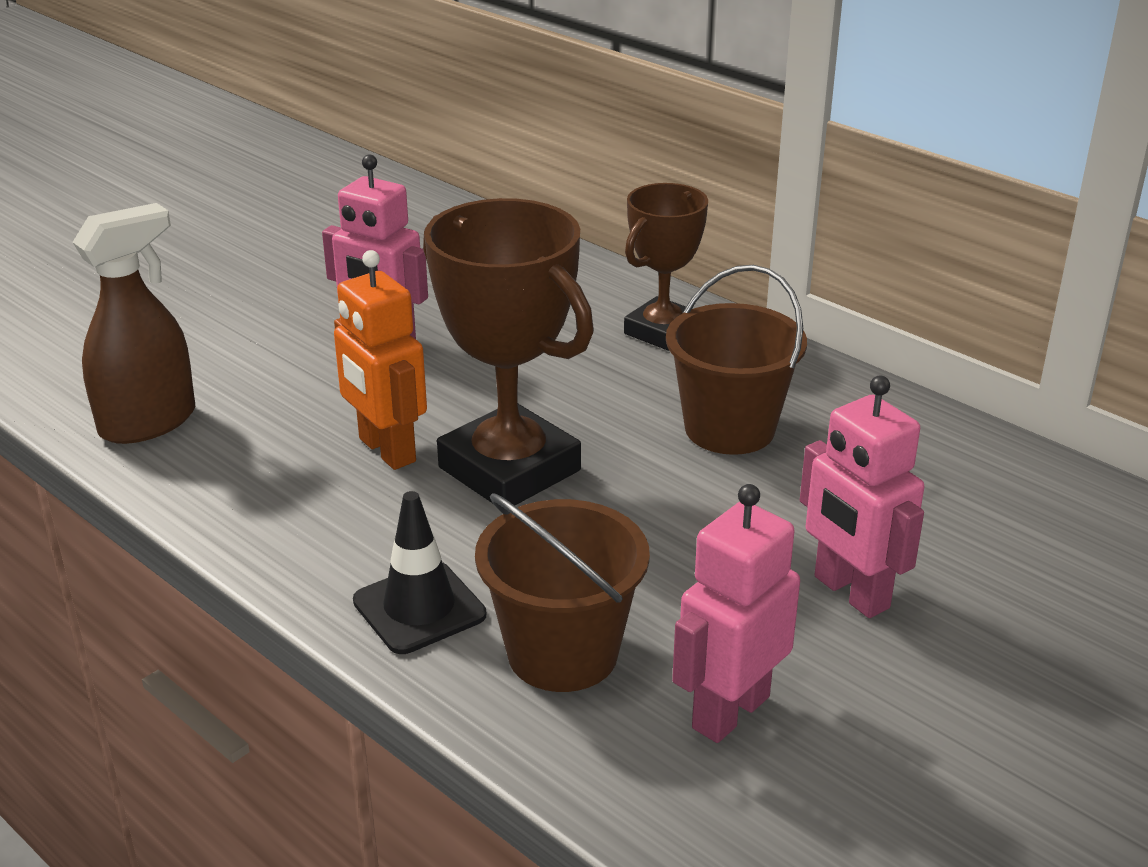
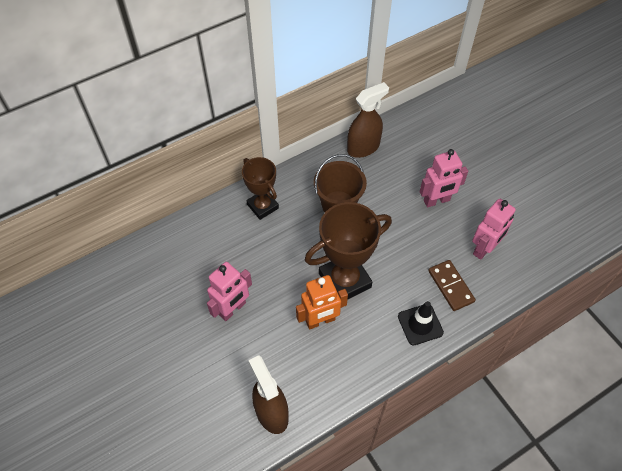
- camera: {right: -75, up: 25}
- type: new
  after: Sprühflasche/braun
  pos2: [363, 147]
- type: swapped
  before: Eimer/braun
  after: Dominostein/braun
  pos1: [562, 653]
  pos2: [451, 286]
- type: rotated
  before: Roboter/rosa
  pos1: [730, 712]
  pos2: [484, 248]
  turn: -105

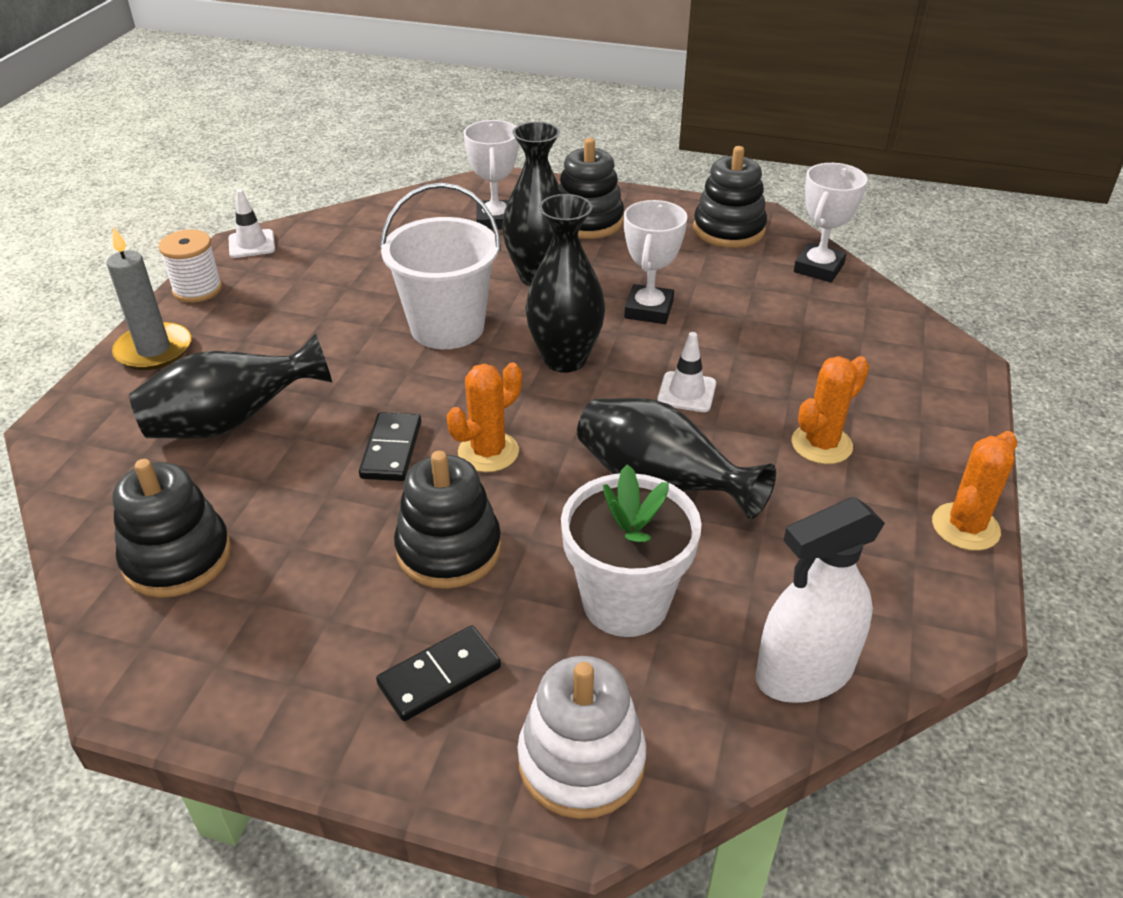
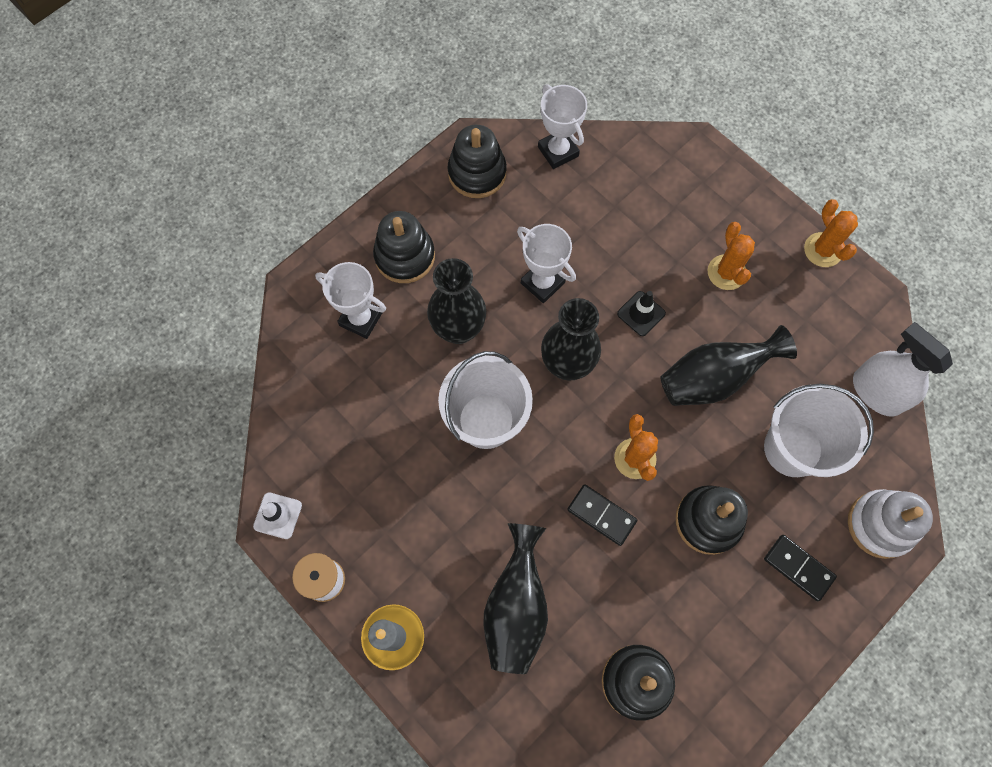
- camera: {right: -60, up: 30}
- type: swapped
  before: Blumentopf/weiß
  after: Eimer/weiß
  pos1: [625, 602]
  pos2: [793, 448]
- type: repainted
  before: Leitkegel/weiß
  after: Leitkegel/schwarz
  pos1: [686, 392]
  pos2: [641, 313]
- type: rotated
  before: Dominostein/schwarz
  pos1: [439, 676]
  pos2: [798, 568]
  turn: -45
- type: rotated
  before: Sprühflasche/weiß
  pos1: [804, 673]
  pos2: [876, 392]
  turn: 135

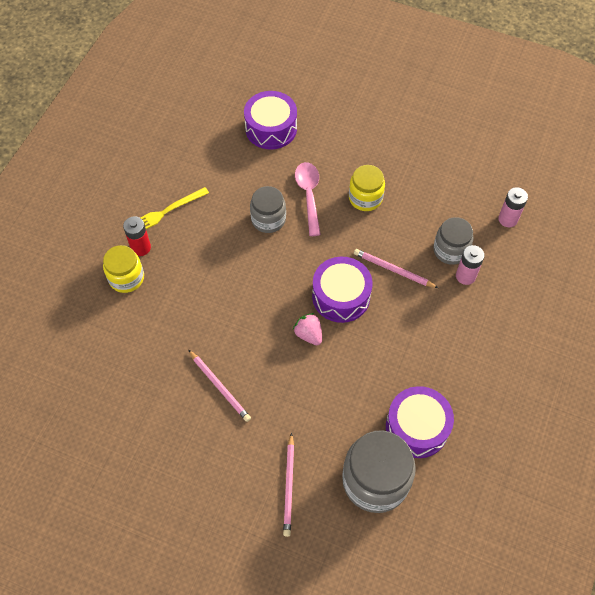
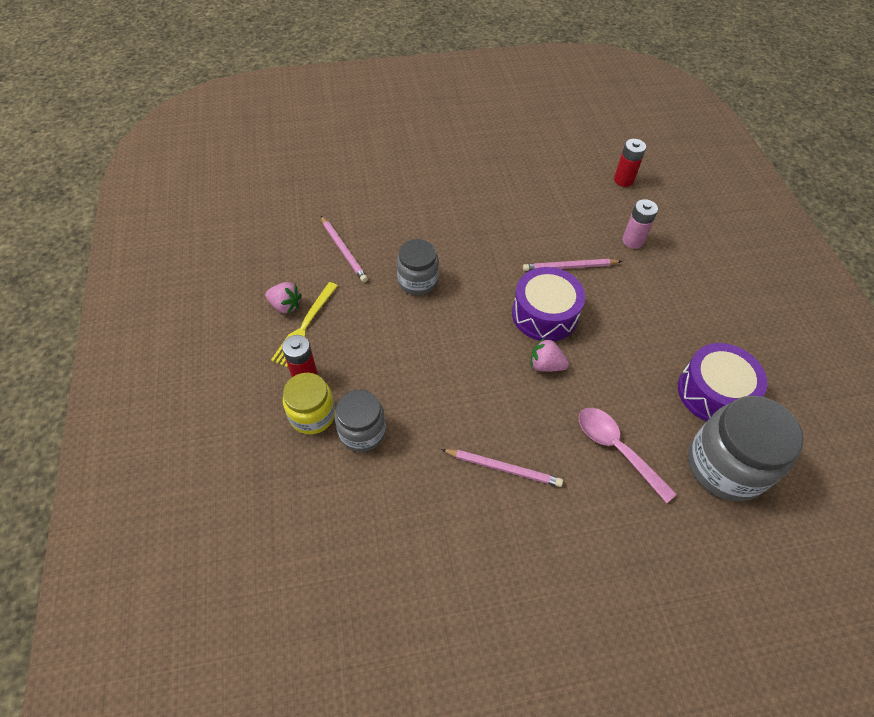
- camera: {right: -35, up: -5}
- type: gone
  before: Trommel/lila
  pos1: [271, 128]
- type: gone
  before: Einmachglas/gelb
  pos1: [365, 198]
- type: new
  after: Erdbeere/rosa
  pos2: [285, 306]
- type: shifted
  before: Bleistift/rosa
  pos1: [289, 486]
  pos2: [343, 250]
- type: shifted
  before: Löffel/rosa
  pos1: [309, 195]
  pos2: [616, 449]
- type: shifted
  before: Einmachglas/grau
  pos1: [450, 250]
  pos2: [362, 431]
- type: repainted
  before: Batterie/rosa
  after: Batterie/rot
  pos1: [508, 219]
  pos2: [623, 180]

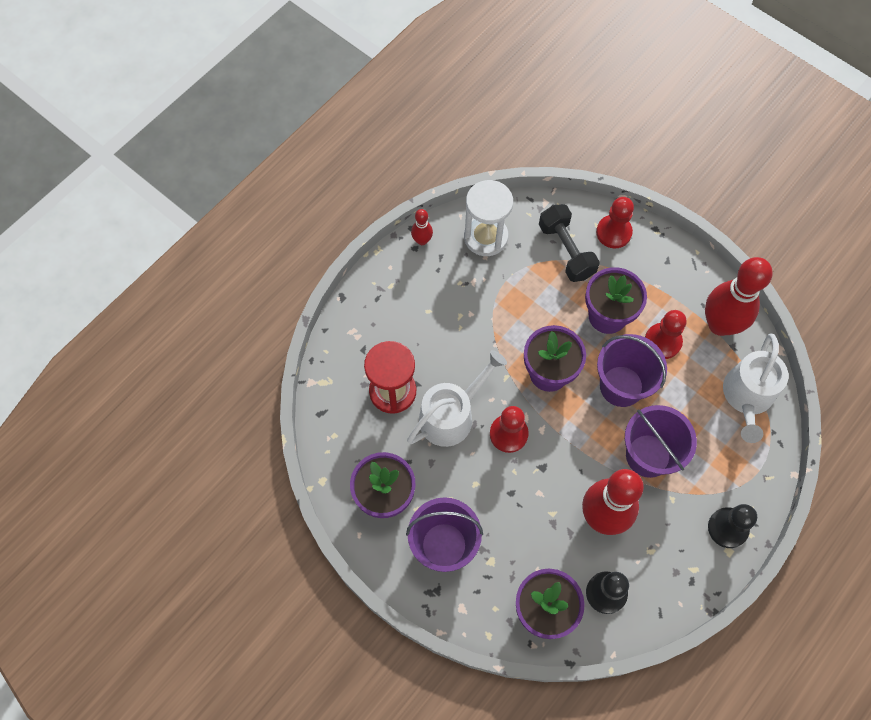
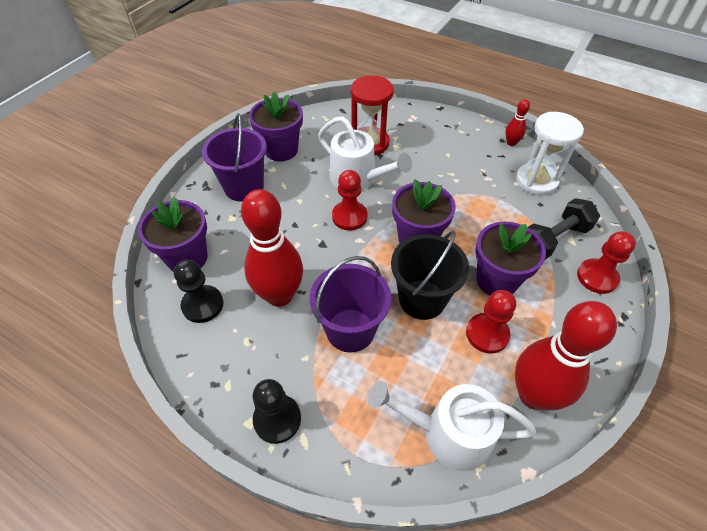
- camera: {right: 80, up: -15}
- type: repainted
  before: Eimer/lila
  after: Eimer/schwarz
  pos1: [621, 386]
  pos2: [422, 299]

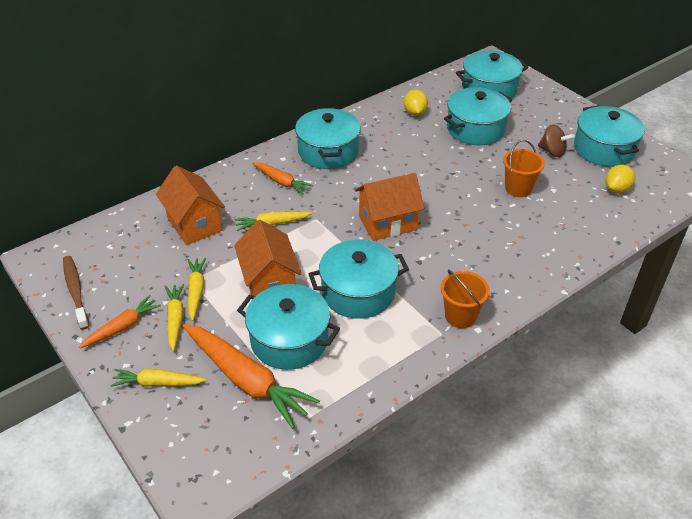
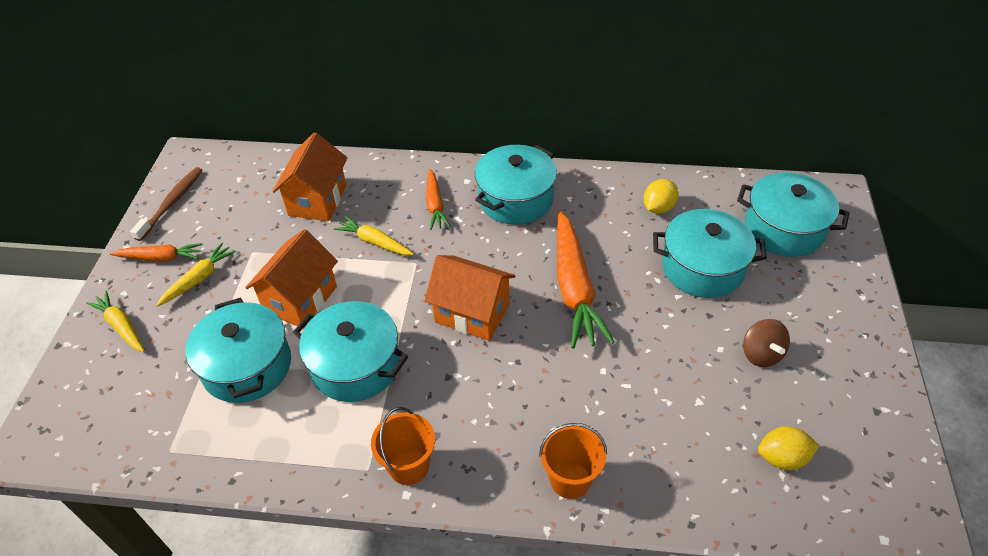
- camera: {right: 45, up: 5}
- type: gone
  before: Karotte/gelb
  pos1: [196, 291]
- type: gone
  before: Kochtopf/türkis
  pos1: [604, 149]
- type: shifted
  before: Karotte/orange
  pos1: [246, 380]
  pos2: [574, 287]
- type: shifted
  before: Eimer/orange
  pos1: [518, 188]
  pos2: [570, 479]

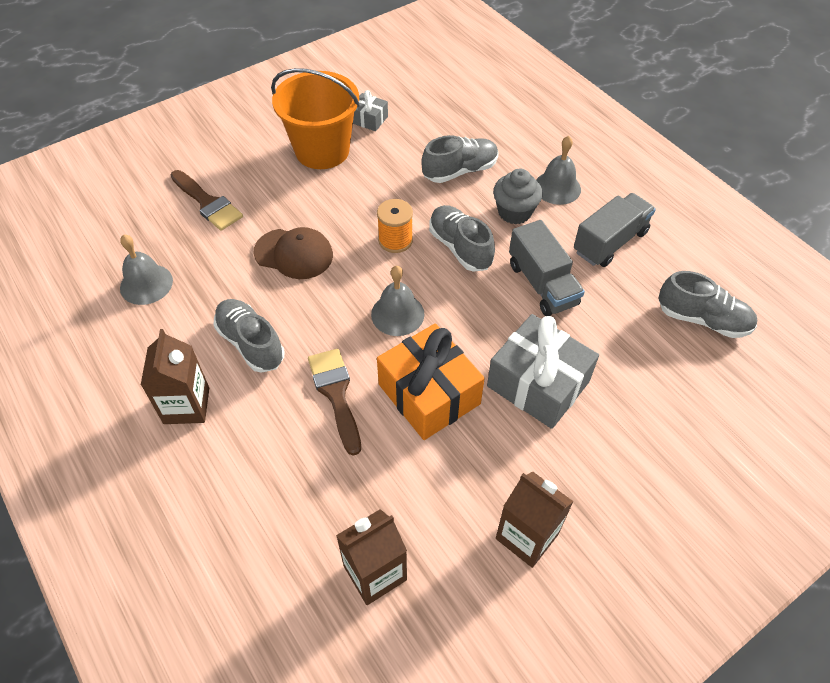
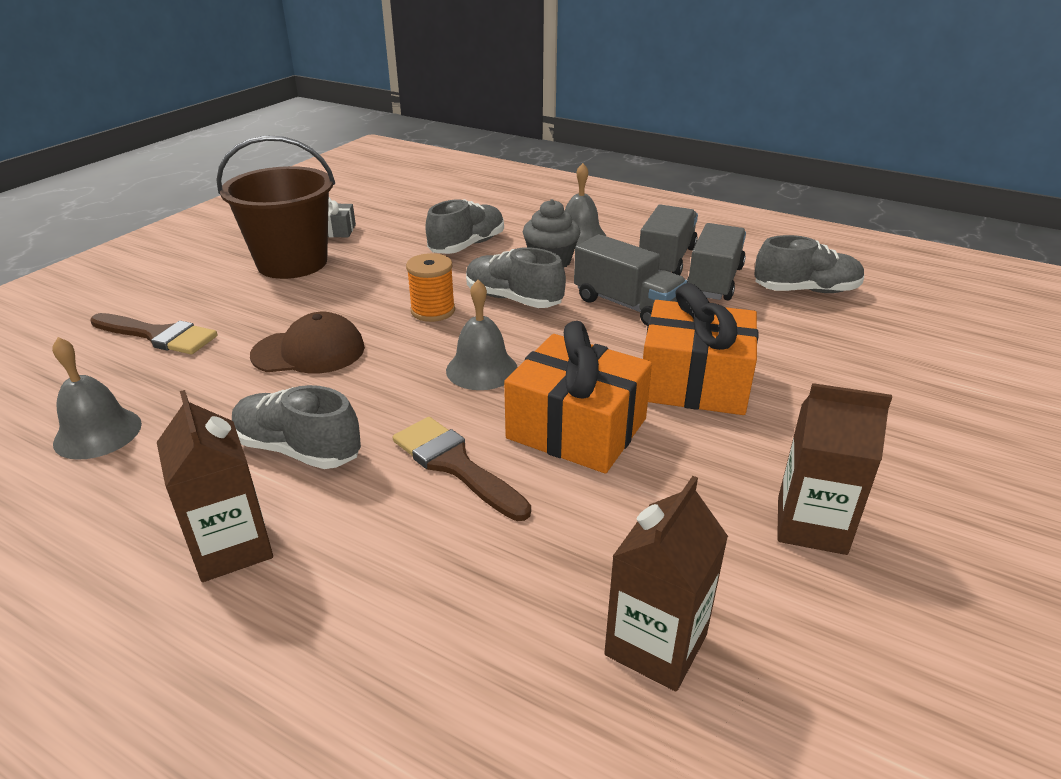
- camera: {right: -25, up: -20}
- type: new
  after: Lastwagen/grau
  pos2: [714, 281]
- type: repainted
  before: Eimer/orange
  after: Eimer/braun
  pos1: [322, 150]
  pos2: [292, 263]
- type: repainted
  before: Geschenk/grau
  after: Geschenk/orange
  pos1: [538, 384]
  pos2: [694, 382]

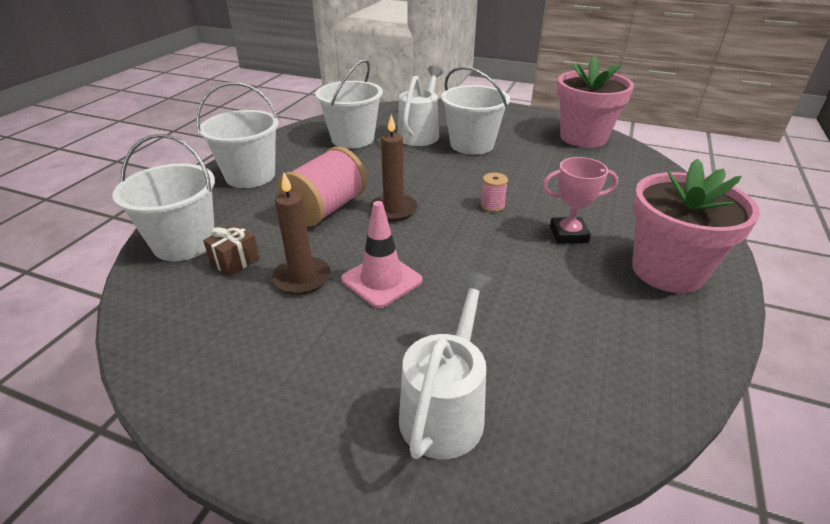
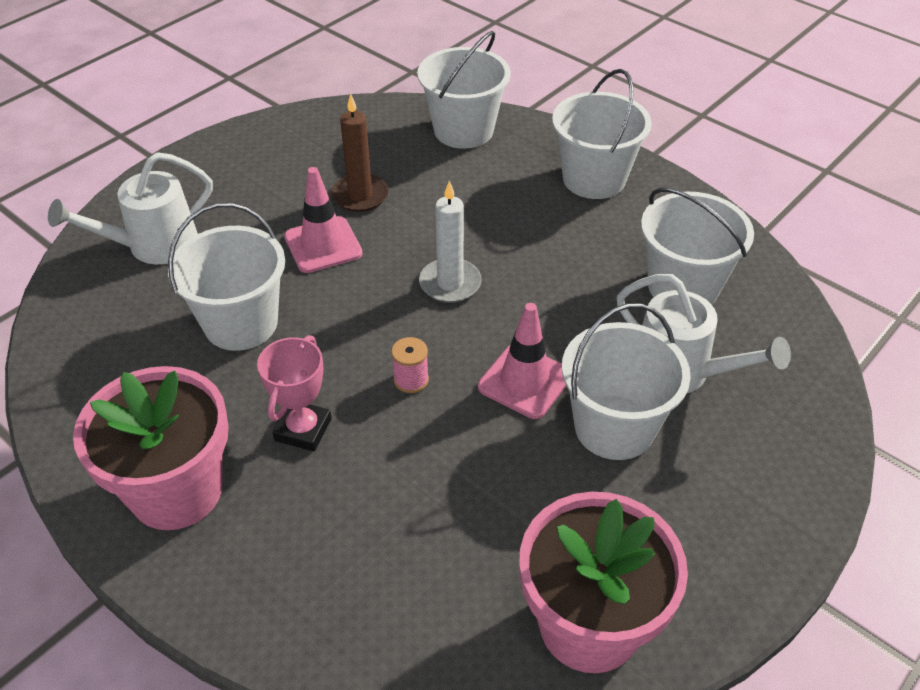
- camera: {right: 110, up: 10}
- type: gone
  before: Geschenk/braun
  pos1: [235, 261]
- type: gone
  before: Garnrolle/rosa
  pos1: [325, 209]
- type: new
  after: Eimer/weiß
  pos2: [241, 323]
- type: new
  after: Leitkegel/rosa
  pos2: [525, 381]
- type: repainted
  before: Kerze/braun
  after: Kerze/weiß
  pos1: [394, 210]
  pos2: [450, 283]
- type: rotated
  before: Gießkanne/weiß
  pos1: [445, 408]
  pos2: [153, 246]
  turn: 105

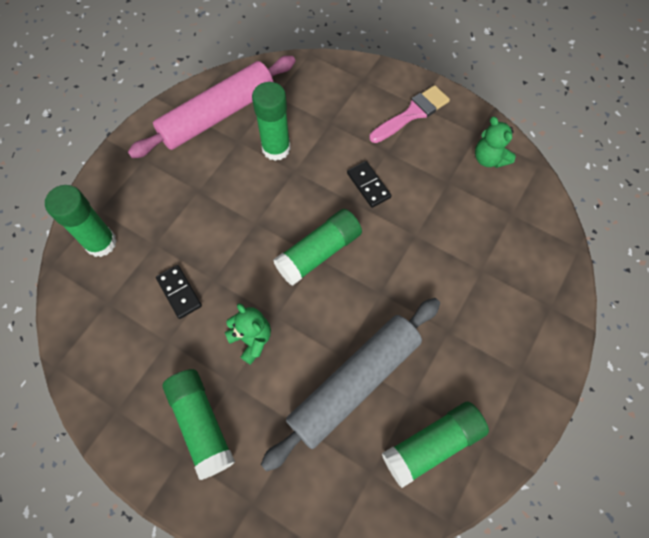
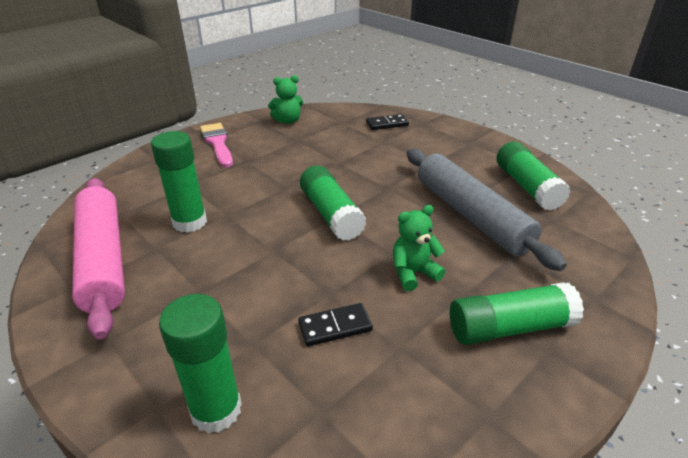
- camera: {right: -75, up: -30}
- type: shifted
  before: Dominostein/schwarz
  pos1: [368, 185]
  pos2: [387, 124]

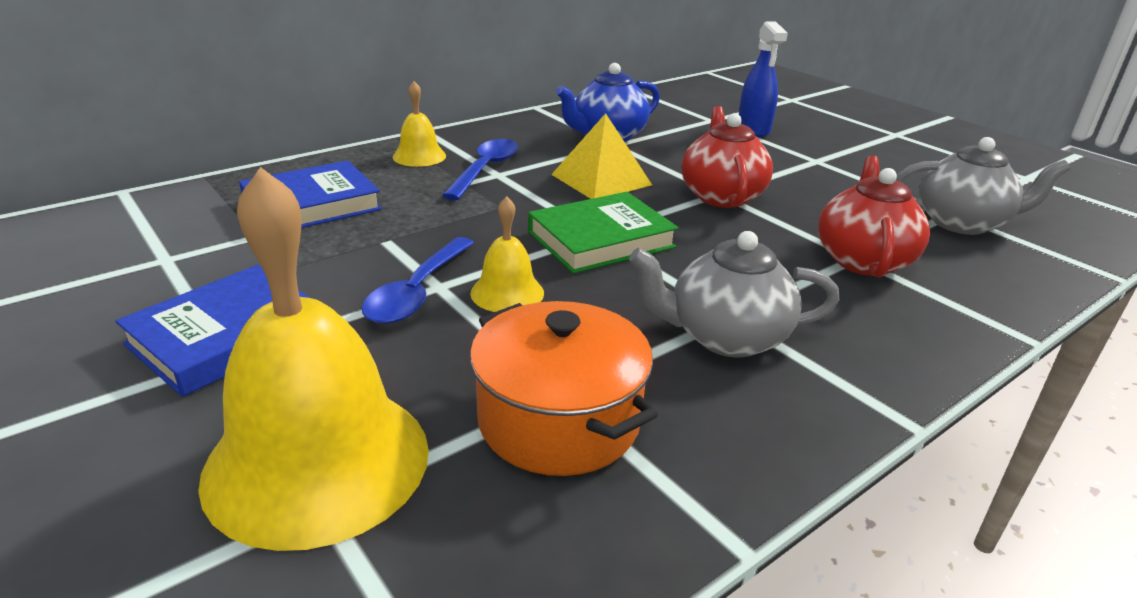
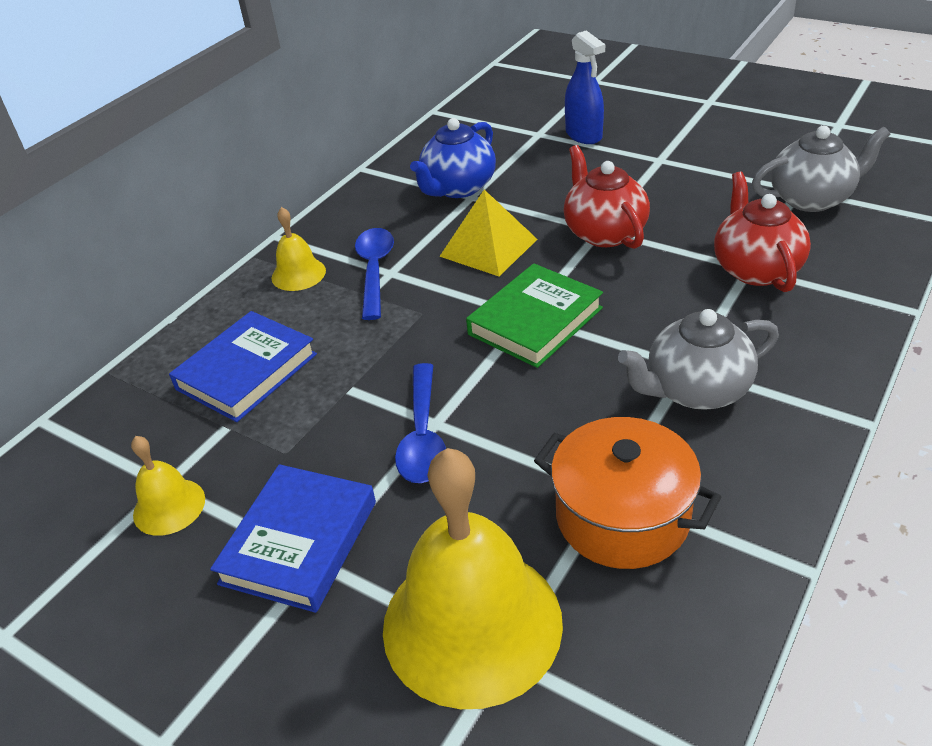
- camera: {right: -15, up: 10}
- type: shifted
  before: Glocke/gelb
  pos1: [507, 292]
  pos2: [169, 506]

